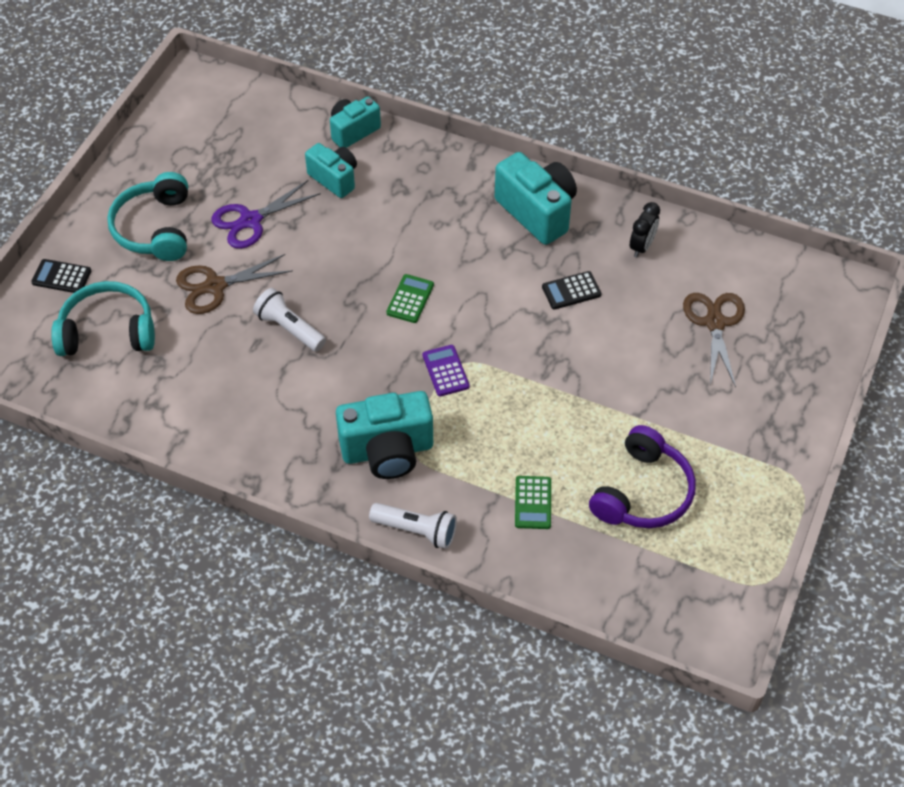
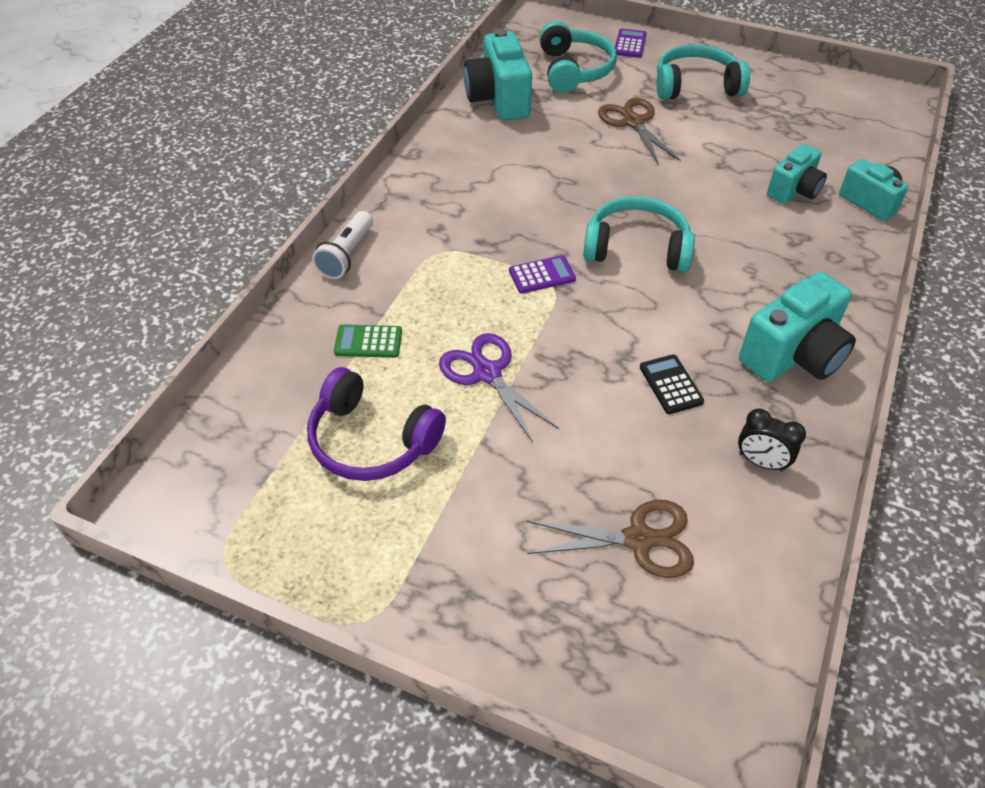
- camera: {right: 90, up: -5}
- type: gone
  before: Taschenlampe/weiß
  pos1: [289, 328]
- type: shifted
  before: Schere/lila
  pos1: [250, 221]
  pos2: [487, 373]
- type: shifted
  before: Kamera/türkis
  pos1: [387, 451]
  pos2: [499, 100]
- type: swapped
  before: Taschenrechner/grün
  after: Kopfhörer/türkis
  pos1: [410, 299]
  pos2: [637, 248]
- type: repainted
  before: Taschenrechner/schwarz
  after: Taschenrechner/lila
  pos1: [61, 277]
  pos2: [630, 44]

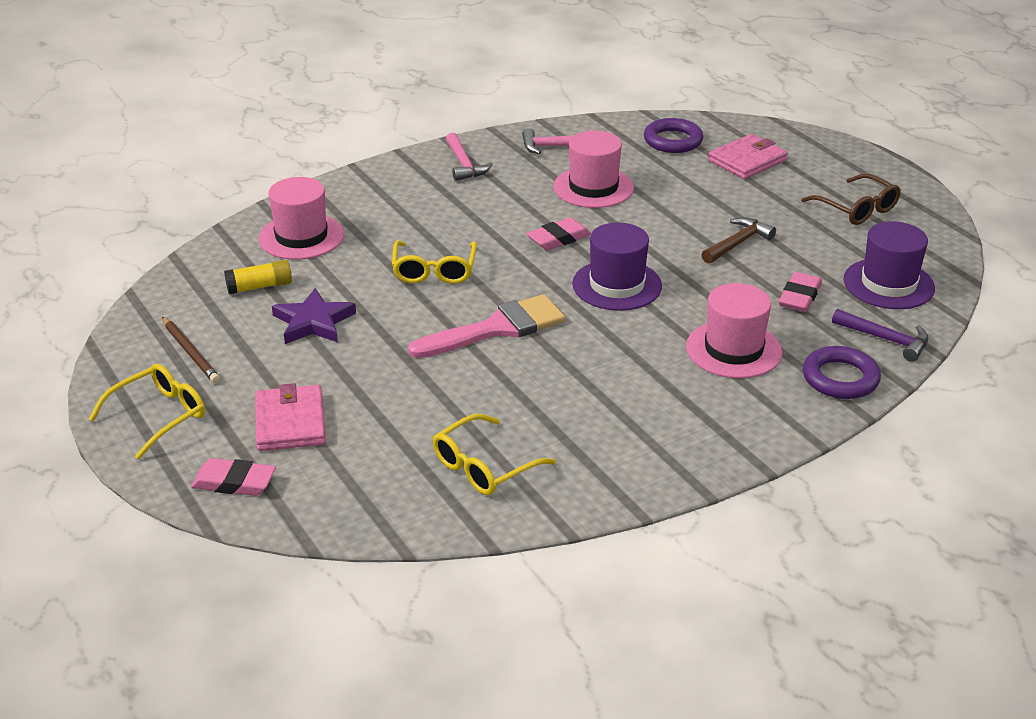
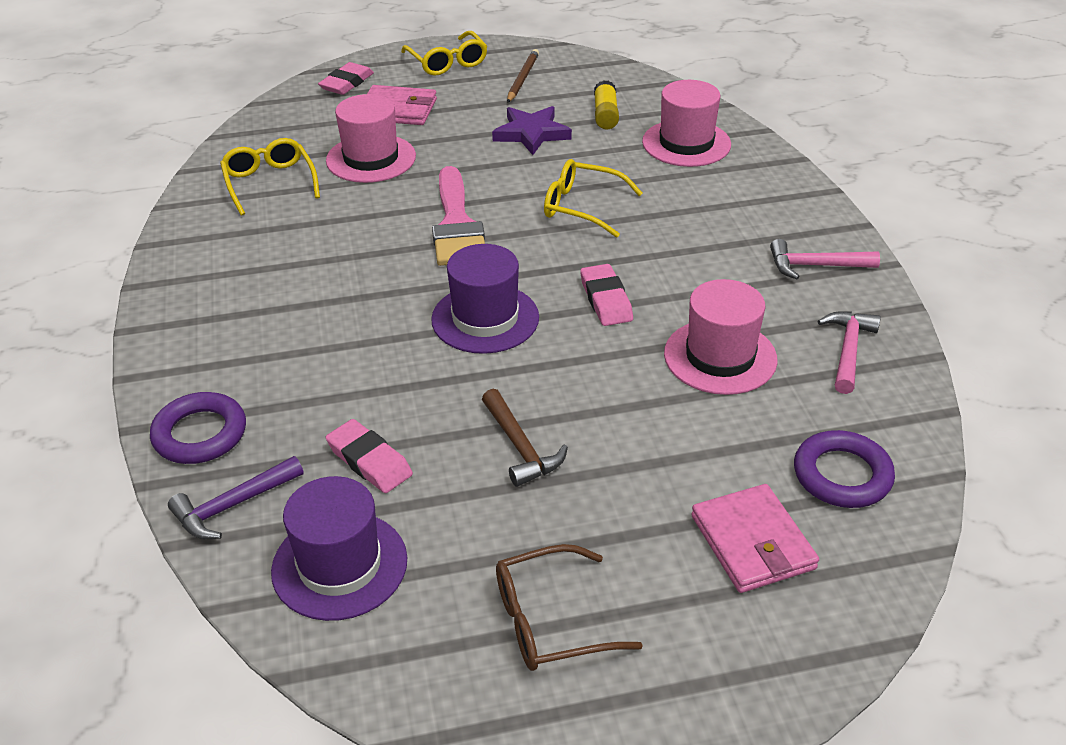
- camera: {right: 110, up: 5}
- type: shifted
  before: Hut/rosa
  pos1: [733, 349]
  pos2: [371, 158]
- type: rotated
  before: Bleistift/braun
  pos1: [190, 352]
  pos2: [522, 78]
  turn: 120

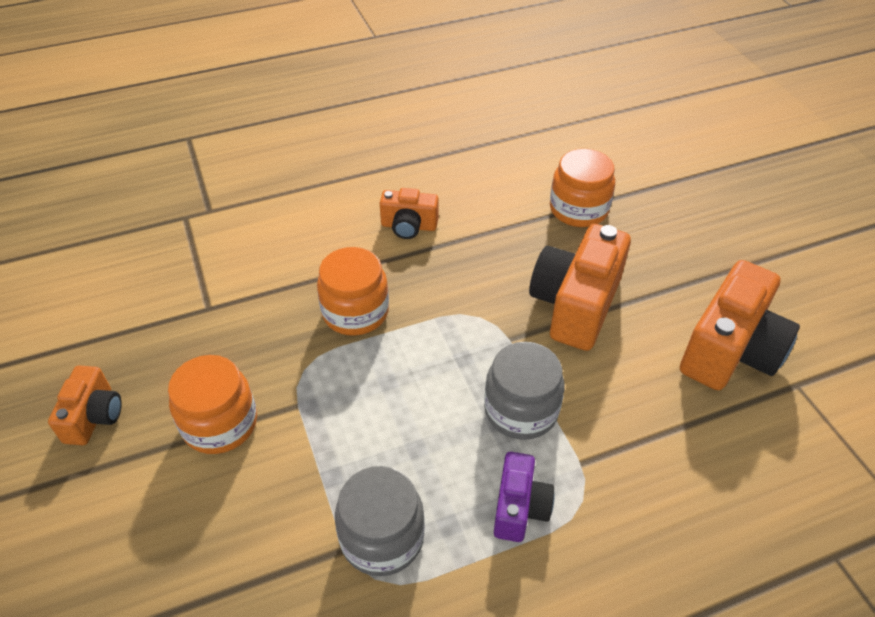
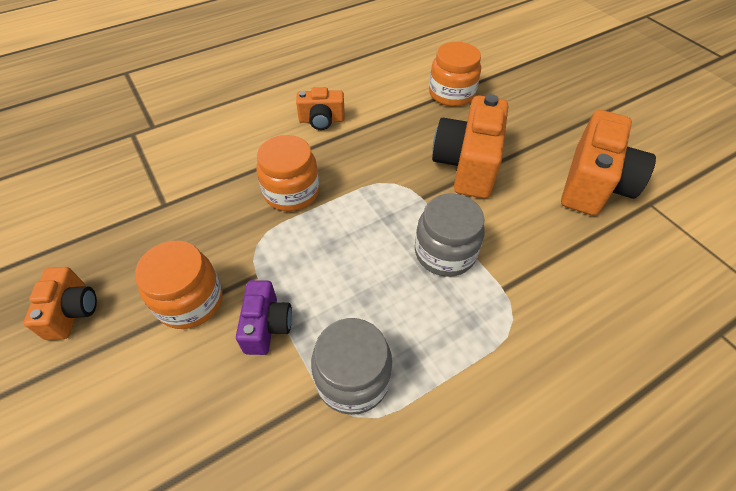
- camera: {right: -10, up: 5}
- type: shifted
  before: Kamera/lila
  pos1: [519, 508]
  pos2: [267, 326]

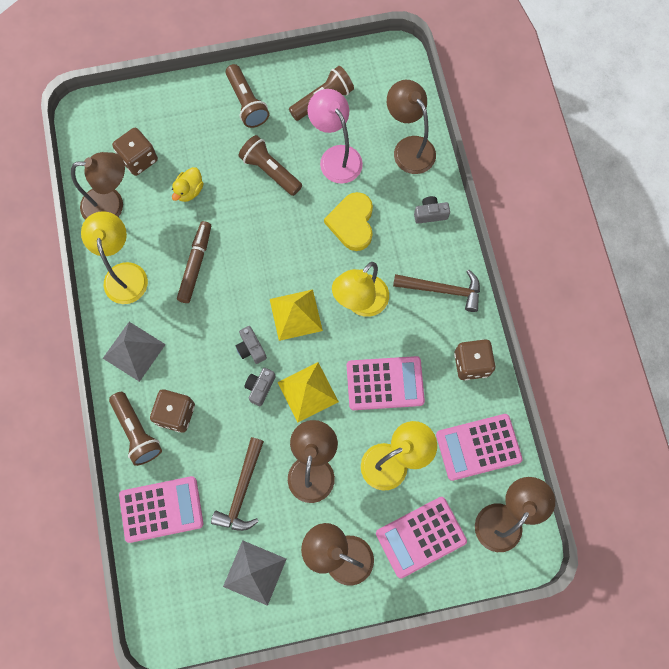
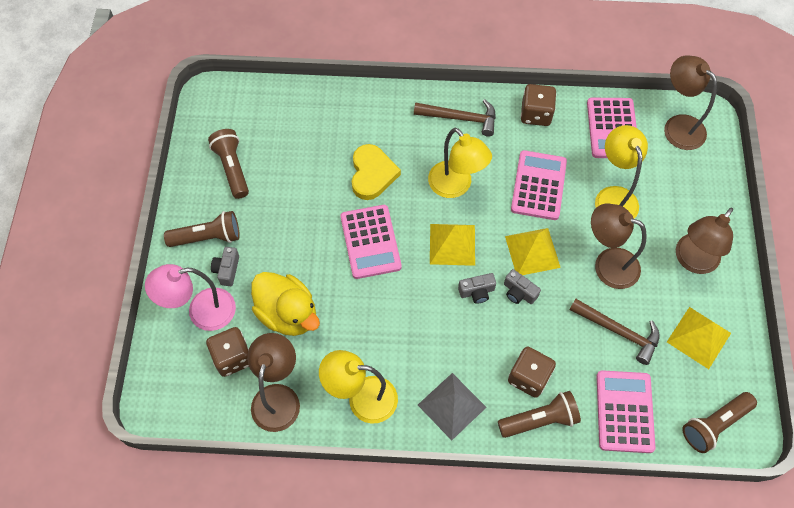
- camera: {right: -75, up: -10}
- type: gone
  before: Filzstift/braun
  pos1: [195, 264]
- type: gone
  before: Lampe/braun
  pos1: [409, 148]
- type: shifted
  before: Taschenlampe/braun
  pos1: [270, 171]
  pos2: [714, 424]
- type: shifted
  before: Lampe/rosa
  pos1: [336, 157]
  pos2: [202, 312]
- type: shifted
  before: Taschenrechner/rosa
  pos1: [420, 536]
  pos2: [370, 242]
- type: shifted
  before: Kamera/grau
  pos1: [430, 214]
  pos2: [227, 270]
- type: repainted
  before: Pyramide/grau
  after: Pyramide/gelb
  pos1: [254, 572]
  pos2: [698, 337]
- type: rotated
  before: Herz/gelb
  pos1: [352, 223]
  pos2: [372, 174]
  turn: -105
- type: rotated
  before: Hammer/braun
  pos1: [442, 290]
  pos2: [460, 118]
  turn: 75
- type: scaled
  before: Ente/gelb
  pos1: [189, 191]
  pos2: [288, 314]
  scale: 1.89

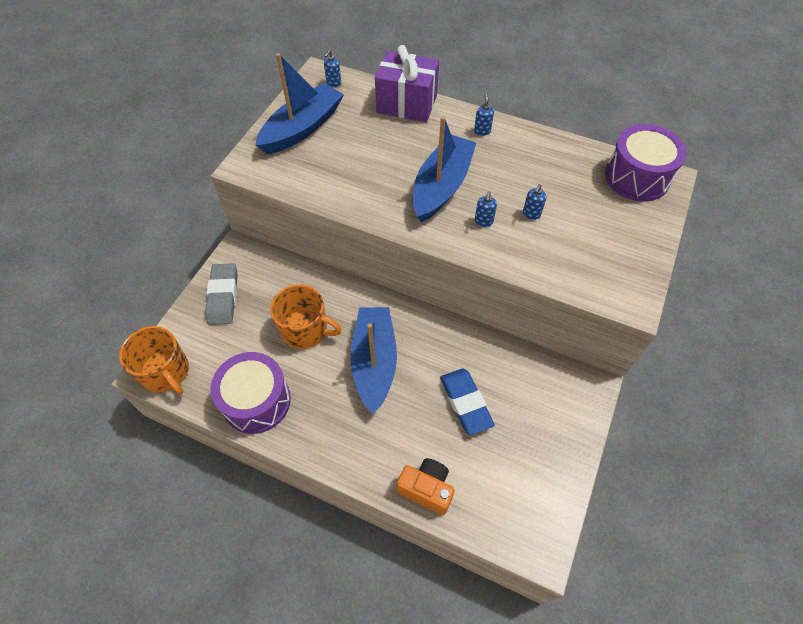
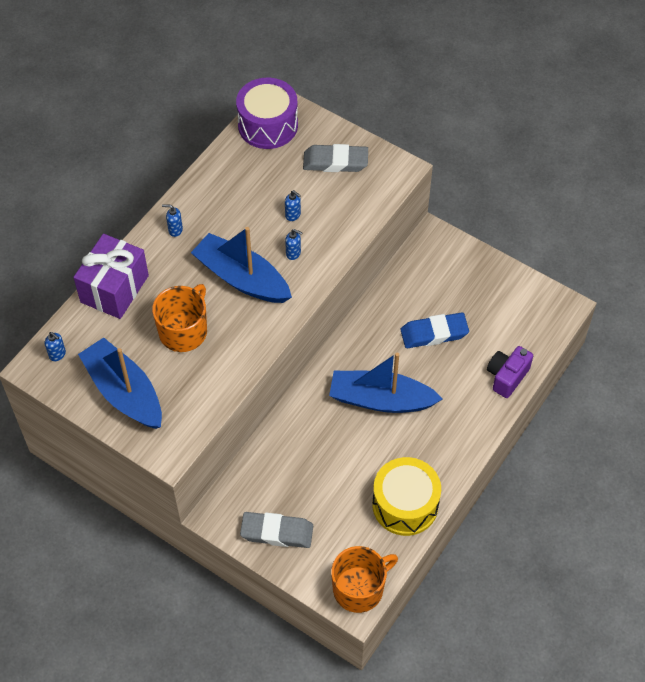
- camera: {right: -80, up: 0}
- type: new
  after: Radiergummi/grau
  pos2: [335, 162]
- type: shifted
  before: Tasse/orange
  pos1: [305, 330]
  pos2: [184, 331]
- type: repainted
  before: Trommel/lila
  after: Trommel/gelb
  pos1: [256, 401]
  pos2: [405, 505]
- type: repainted
  before: Kamera/orange
  after: Kamera/lila
  pos1: [426, 489]
  pos2: [507, 377]

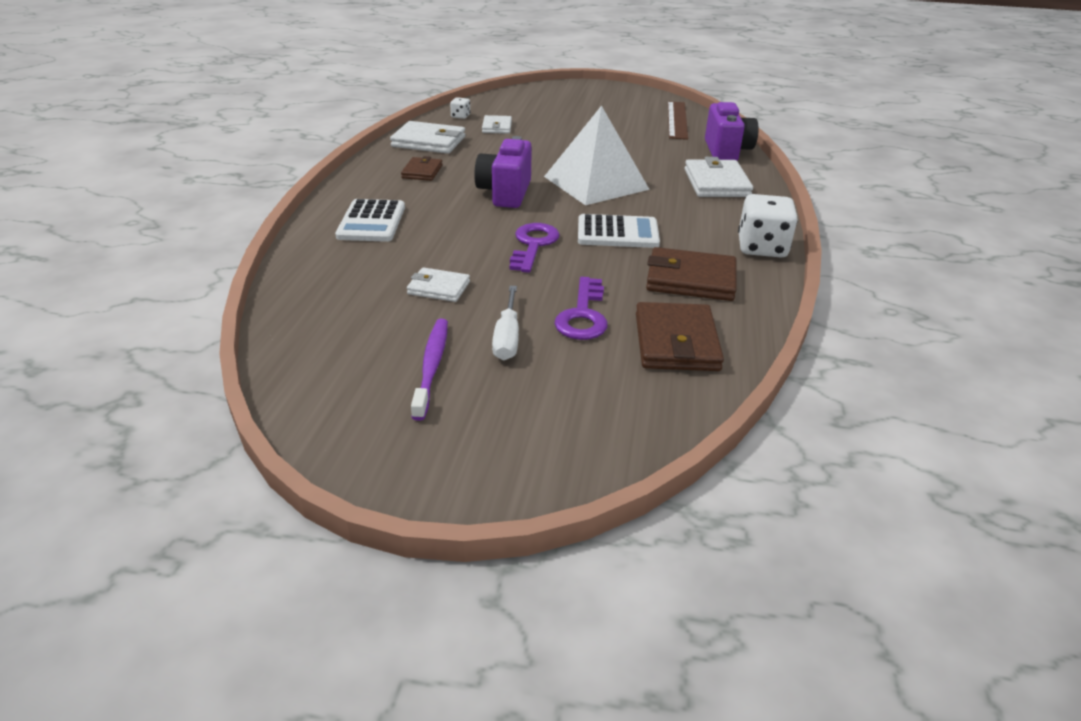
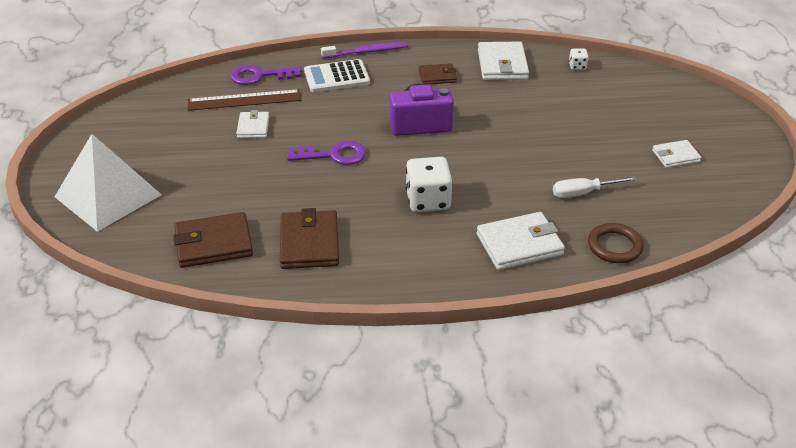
- camera: {right: 75, up: 5}
- type: gone
  before: Taschenrechner/weiß
  pos1: [617, 233]
- type: shifted
  before: Zahnbürste/lila
  pos1: [432, 366]
  pos2: [366, 52]
- type: shifted
  before: Geldbörse/weiß
  pos1: [497, 127]
  pos2: [675, 156]
- type: shifted
  before: Schraubenzieher/weiß
  pos1: [507, 338]
  pos2: [583, 193]
- type: shifted
  before: Pyramide/weiß
  pos1: [595, 183]
  pos2: [108, 195]
- type: shifted
  before: Schlüssel/lila
  pos1: [583, 315]
  pos2: [259, 76]
- type: shifted
  before: Lineal/braun
  pos1: [677, 120]
  pos2: [244, 100]
- type: shifted
  before: Spielwürfel/weiß
  pos1: [761, 248]
  pos2: [428, 200]
- type: swapped
  before: Kamera/lila
  after: Ring/braun
  pos1: [726, 151]
  pos2: [614, 246]

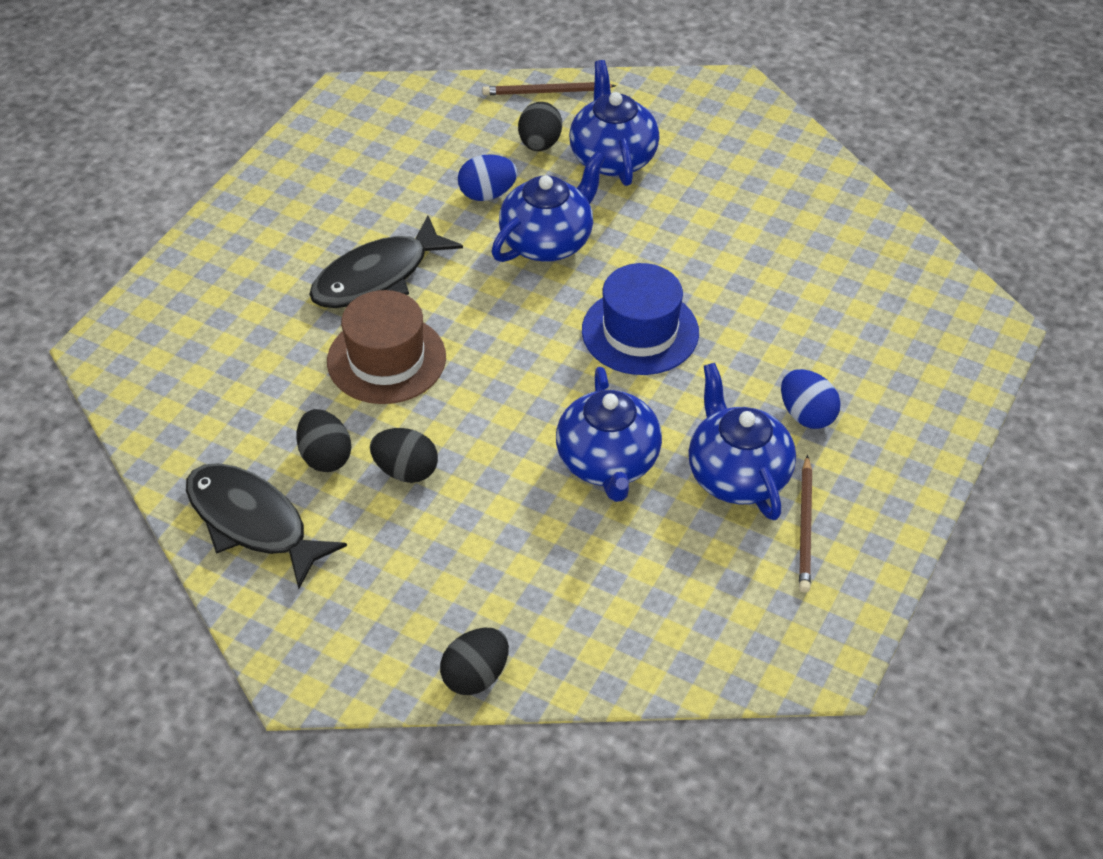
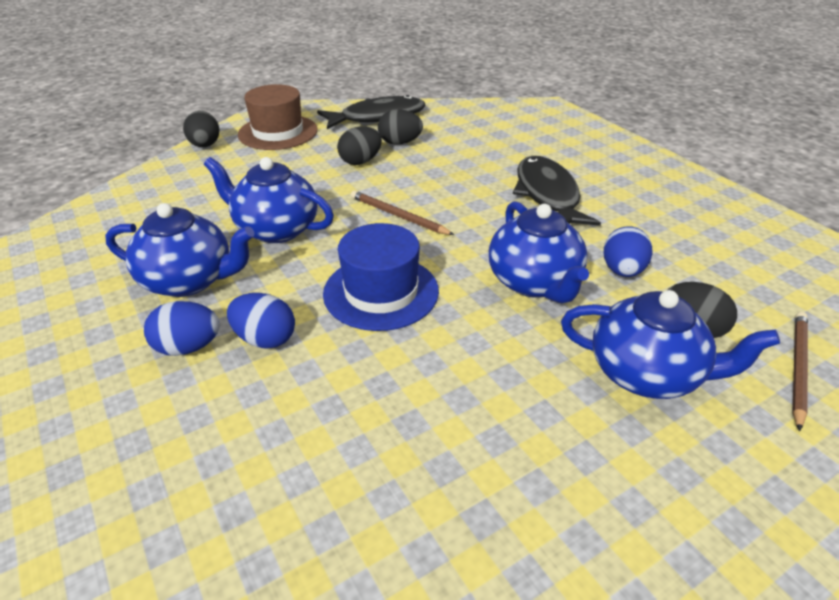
- camera: {right: 120, up: -10}
- type: new
  after: Ei/blau
  pos2: [265, 339]
- type: shifted
  before: Hut/braun
  pos1: [386, 359]
  pos2: [278, 132]
- type: shifted
  before: Bleistift/braun
  pos1: [805, 526]
  pos2: [398, 216]

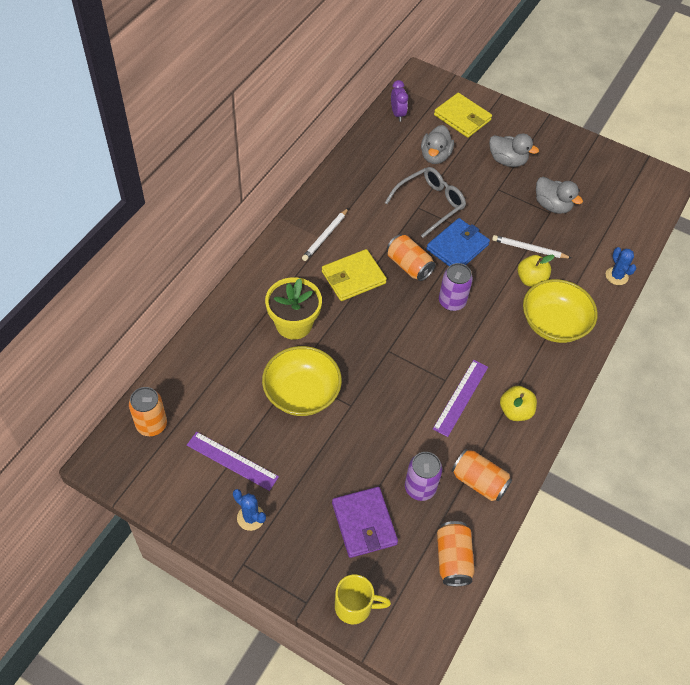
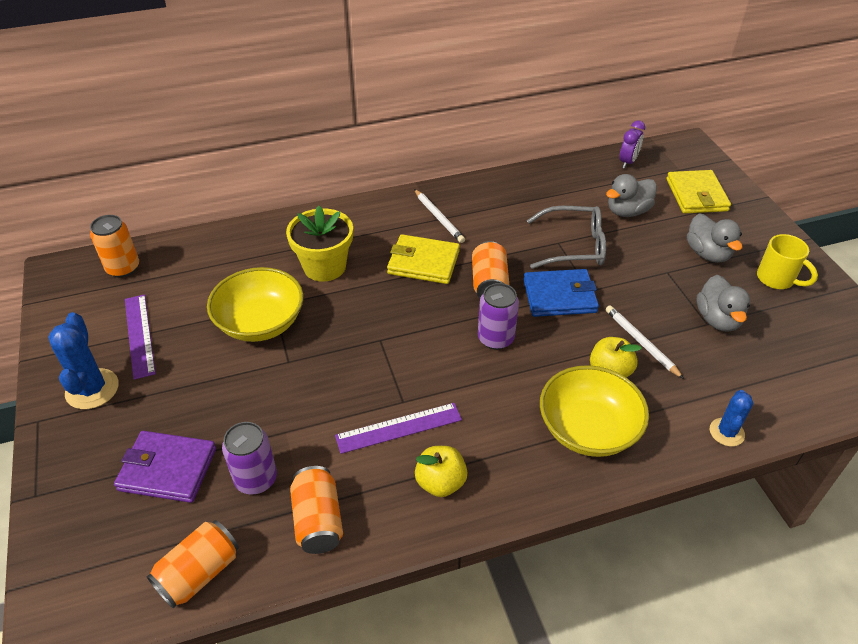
- camera: {right: 45, up: -10}
- type: shifted
  before: Tasse/gelb
  pos1: [355, 606]
  pos2: [776, 279]
- type: rotated
  before: Bleistift/weiß
  pos1: [325, 236]
  pos2: [438, 218]
  turn: -105
- type: rotated
  before: Geldbörse/lila
  pos1: [364, 523]
  pos2: [167, 469]
  turn: 75
- type: scaled
  before: Kaktus/blau
  pos1: [250, 517]
  pos2: [92, 389]
  scale: 1.57

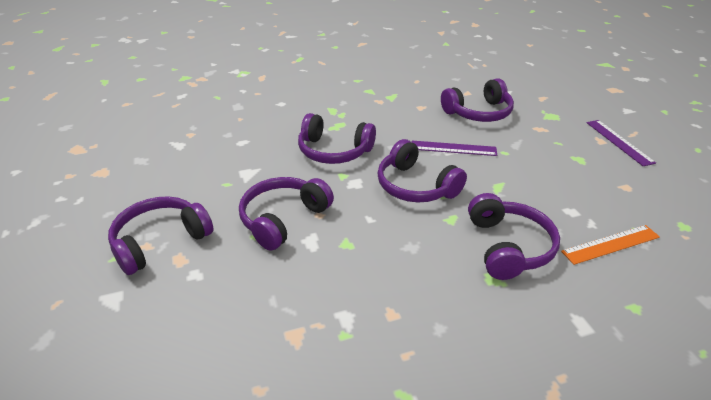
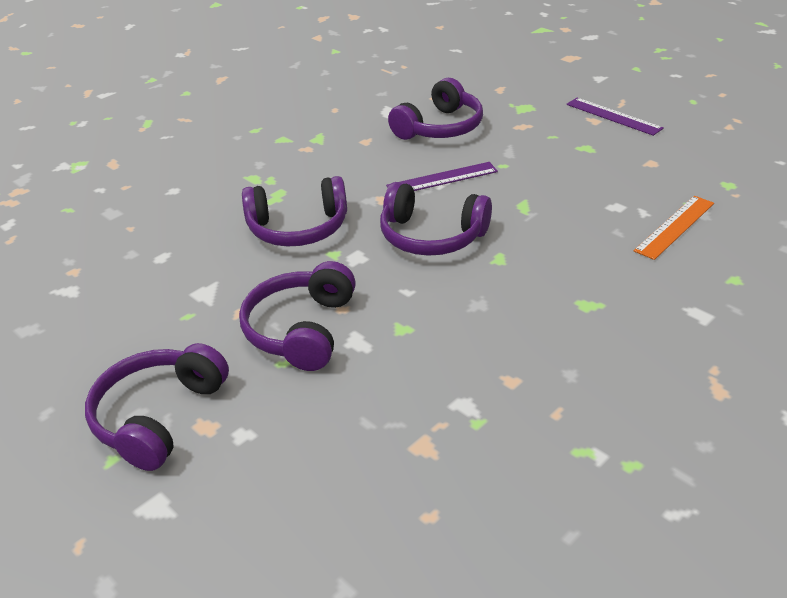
- camera: {right: -25, up: 0}
- type: gone
  before: Kopfhörer/lila
  pos1: [508, 247]

